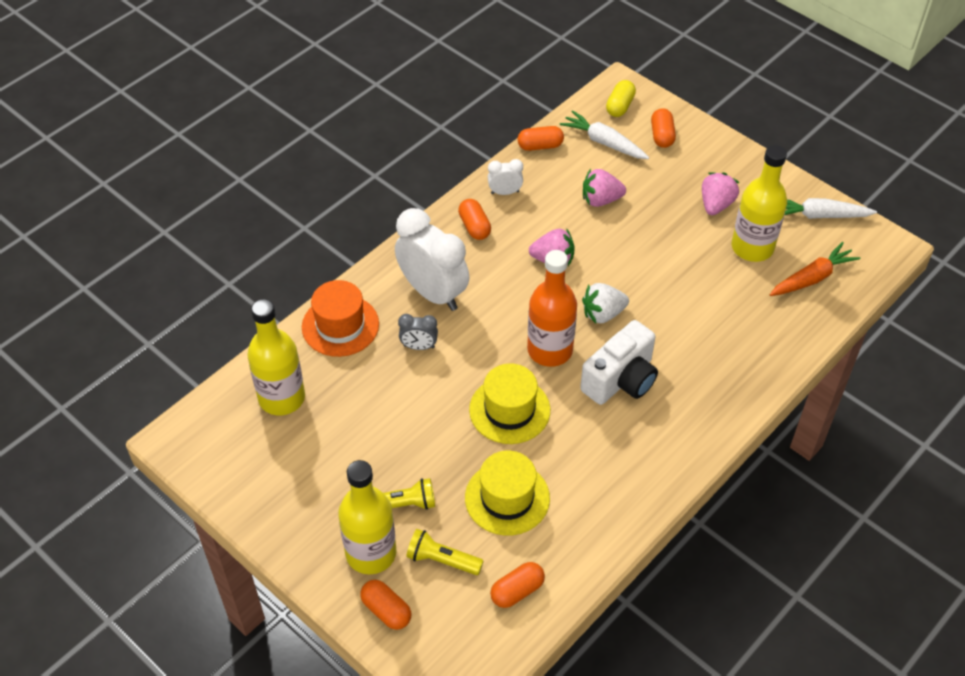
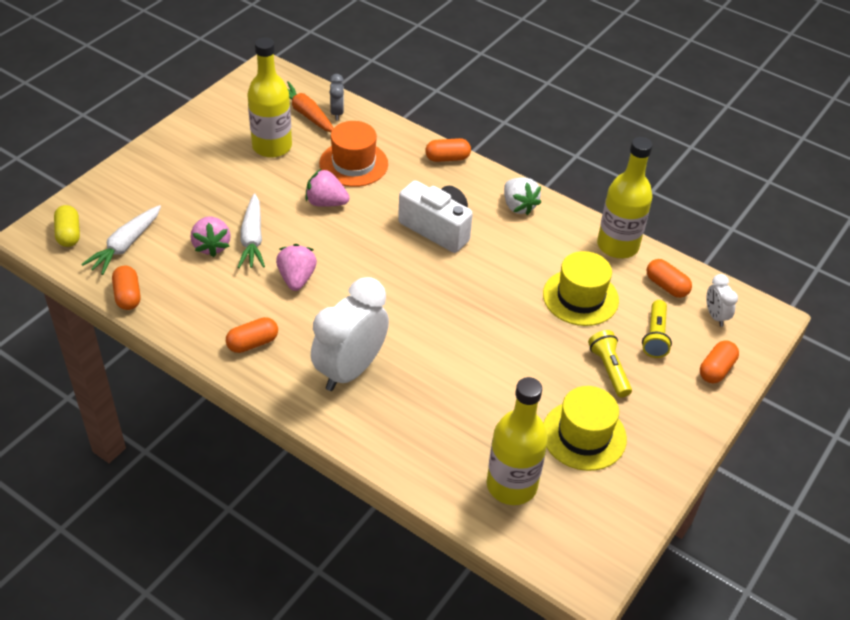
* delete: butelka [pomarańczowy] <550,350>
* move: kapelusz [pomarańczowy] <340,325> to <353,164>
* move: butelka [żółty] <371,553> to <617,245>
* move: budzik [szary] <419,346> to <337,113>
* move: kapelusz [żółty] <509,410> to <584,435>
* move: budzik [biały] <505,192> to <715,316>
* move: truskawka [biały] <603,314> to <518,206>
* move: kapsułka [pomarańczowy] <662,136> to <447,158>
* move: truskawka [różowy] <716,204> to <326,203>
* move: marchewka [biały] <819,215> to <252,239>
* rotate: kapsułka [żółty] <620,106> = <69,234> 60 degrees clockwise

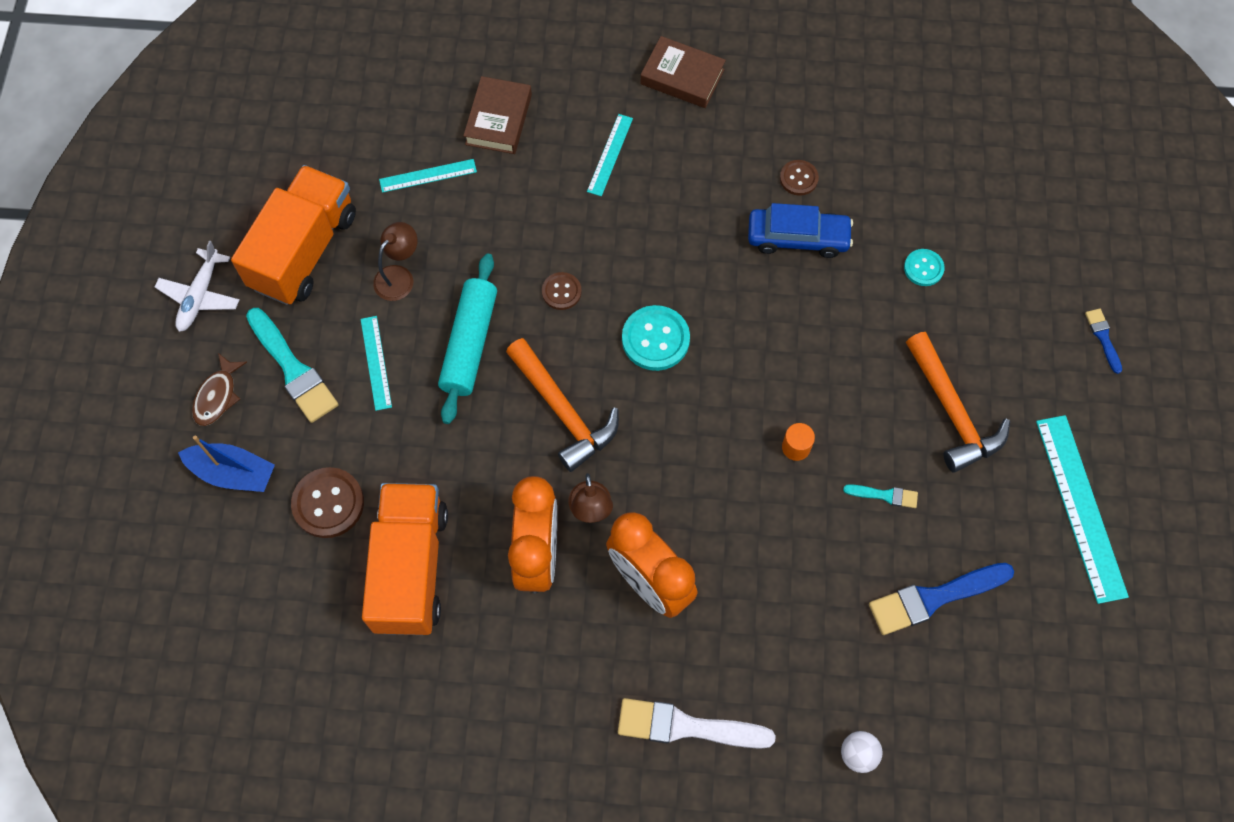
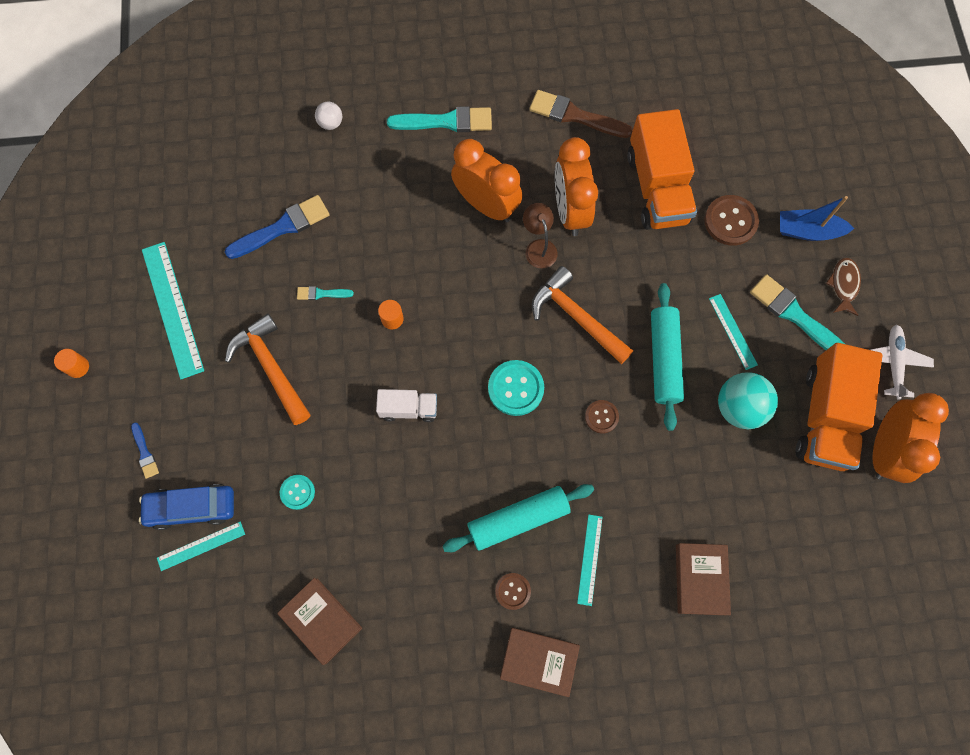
* insert: walec [pomarańczowy] <78,367>
* insert: książka [brązowy] <321,620>
* insert: ciężarówka [biały] <408,409>
* insert: wałek do ciasta [turkusowy] <518,519>
* insert: pędzel [brązowy] <575,115>
* insert: budzik [pomarańczowy] <883,450>
* move: linijka [turkusowy] <428,176> to <201,545>
* move: samochód [niebieski] <798,238> to <192,508>
* move: guzik [brązowy] <798,178> to <513,591>
* replace: lampka [brązowy] <399,276> to piłka [turkusowy] <739,407>
* recolor: pędzel [biały] <686,726> to pędzel [turkusowy] <446,121>

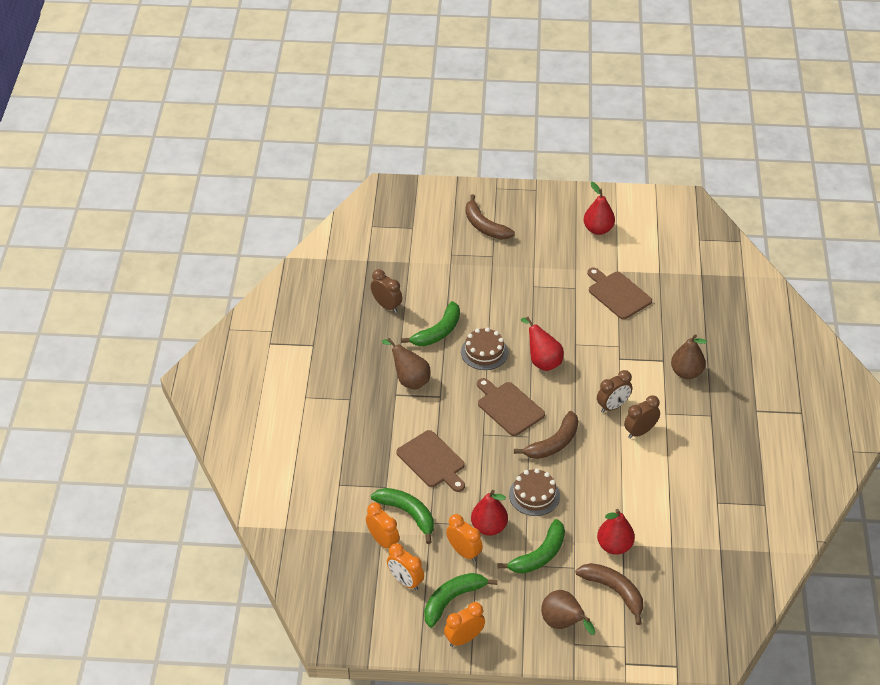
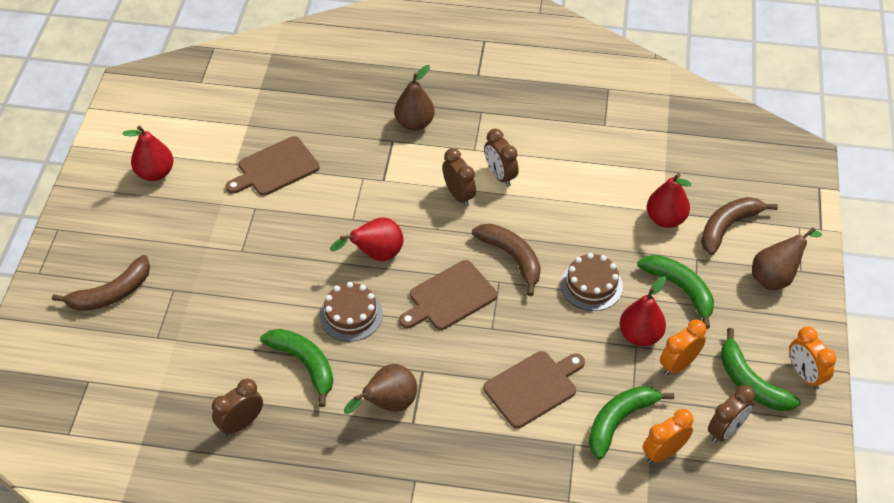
* recolor: budzik [pomarańczowy] <405,581> to budzik [brązowy] <725,431>

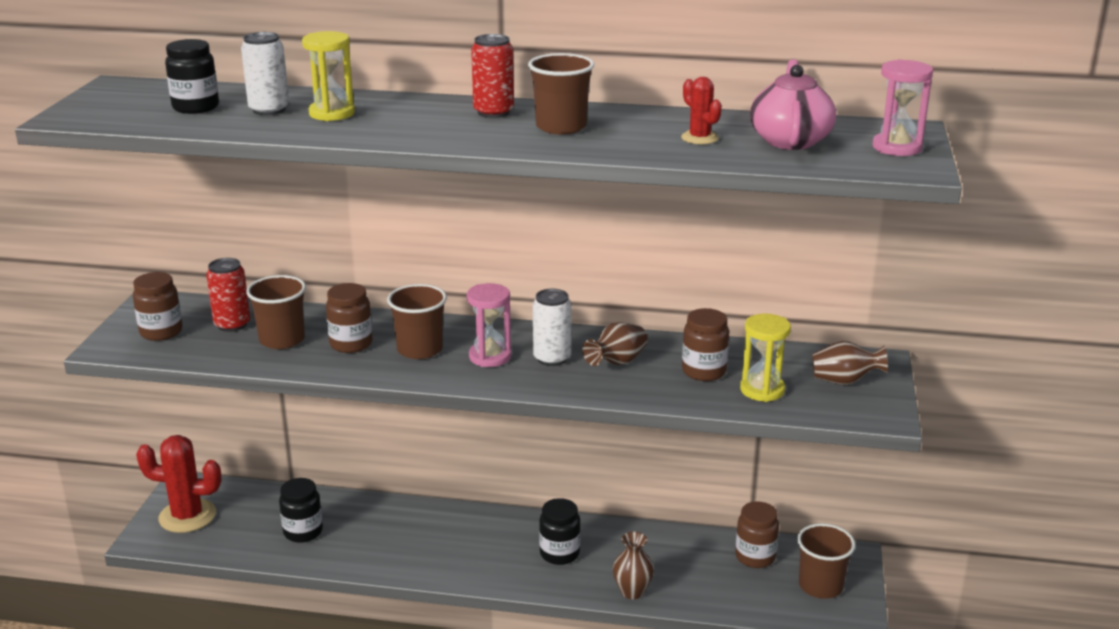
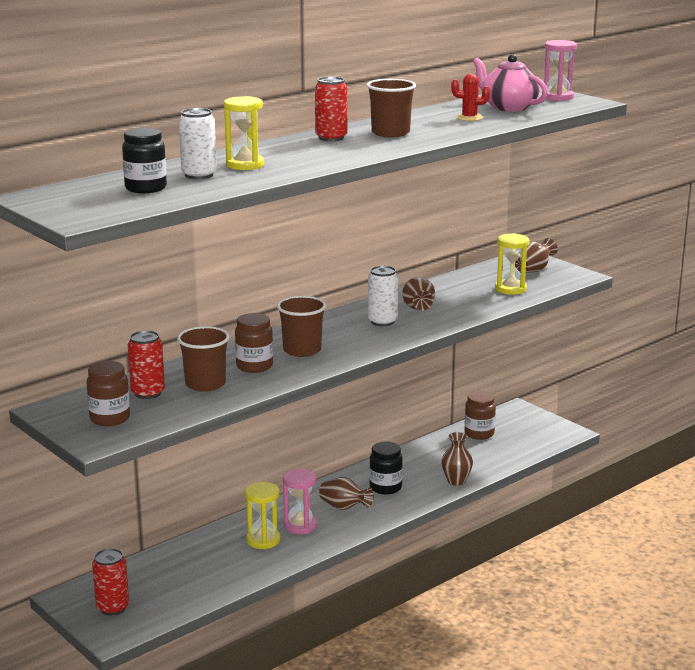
* delete: słoik [czarny] <303,532>
* delete: słoik [brązowy] <704,371>
* delete: szklanka [brązowy] <820,586>
* insert: klepsydra [żółty] <263,540>
* insert: wazon [brązowy] <344,507>
* move: klepsydra [różowy] <490,357> to <300,526>
* replace: kaktus [czerwony] <187,516> to puszka [czerwony] <112,607>

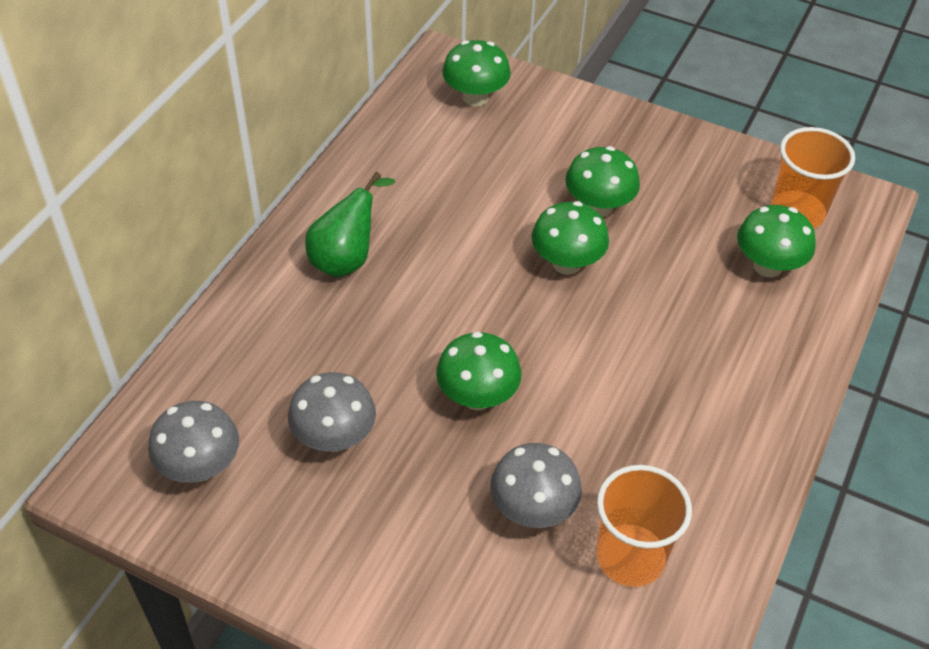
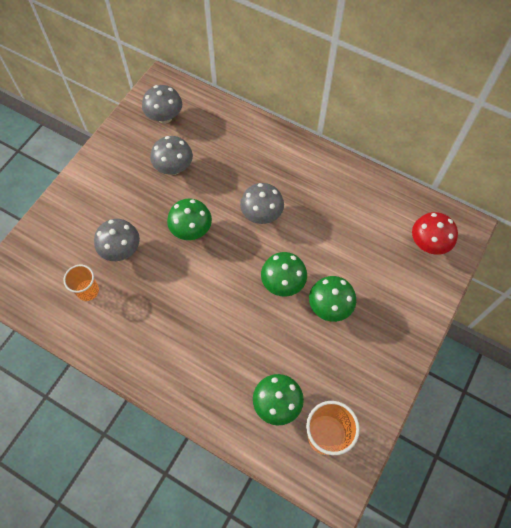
* delete: gruszka [zielony] <347,258>
* insert: grzyb [szary] <261,214>
* recolor: grzyb [zielony] <475,97> to grzyb [czerwony] <428,243>
* resize: szklanka [pomarańczowy] <630,557> = <88,291> x0.66

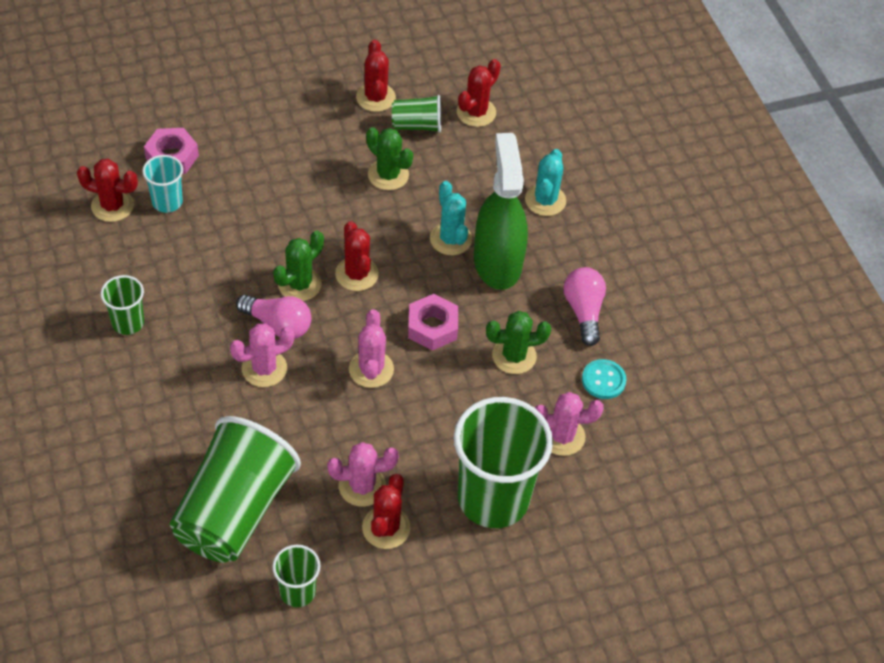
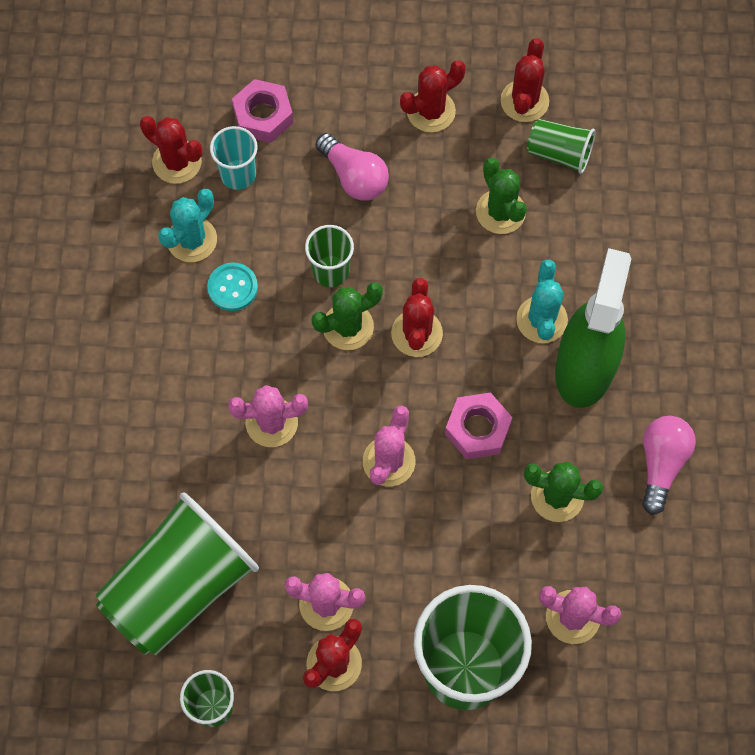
* move: szklanka [zielony] <128,323> to <331,271>
* move: żarówka [różowy] <278,325> to <354,177>
* move: kaktus [czerwony] <476,112> to <431,111>
* move: kaktus [turkusowy] <545,200> to <192,240>
* move: guzik [turkusowy] <603,380> to <232,287>

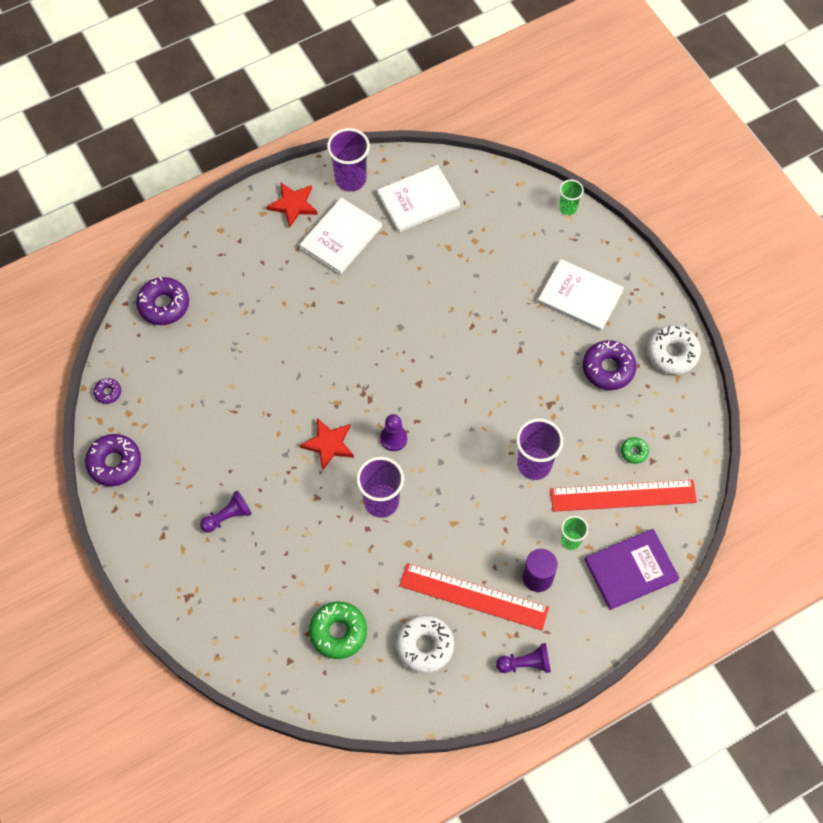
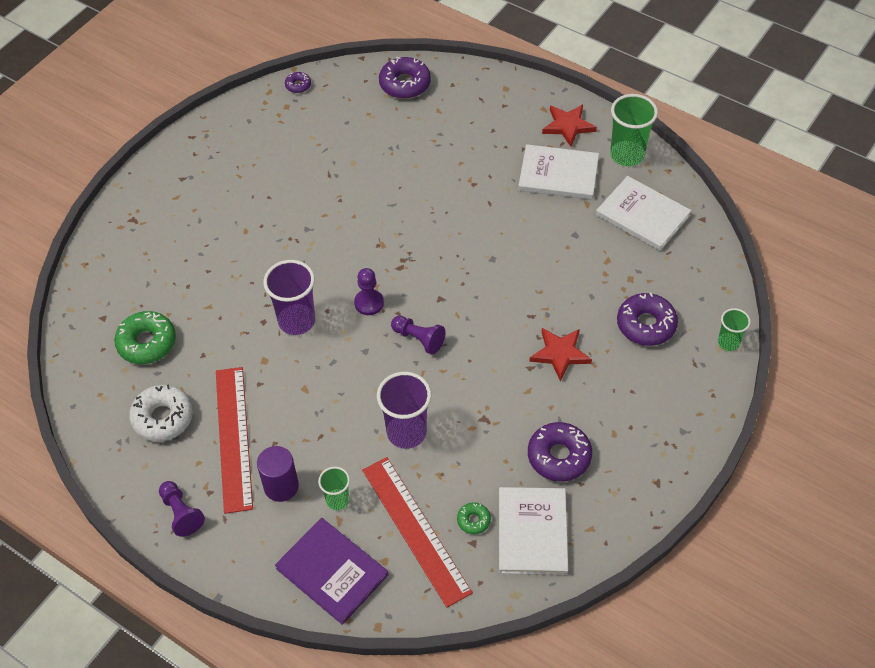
* delete: donut [biały] <672,353>
* move: donut [fioletowy] <114,463> to <646,325>
* move: pionek [fioletowy] <228,516> to <418,339>
* move: gwiazda [czerwony] <328,444> to <560,354>
* move: książka [biały] <580,297> to <532,532>
* recolor: szklanka [fioletowy] <350,179> to szklanka [zielony] <627,155>

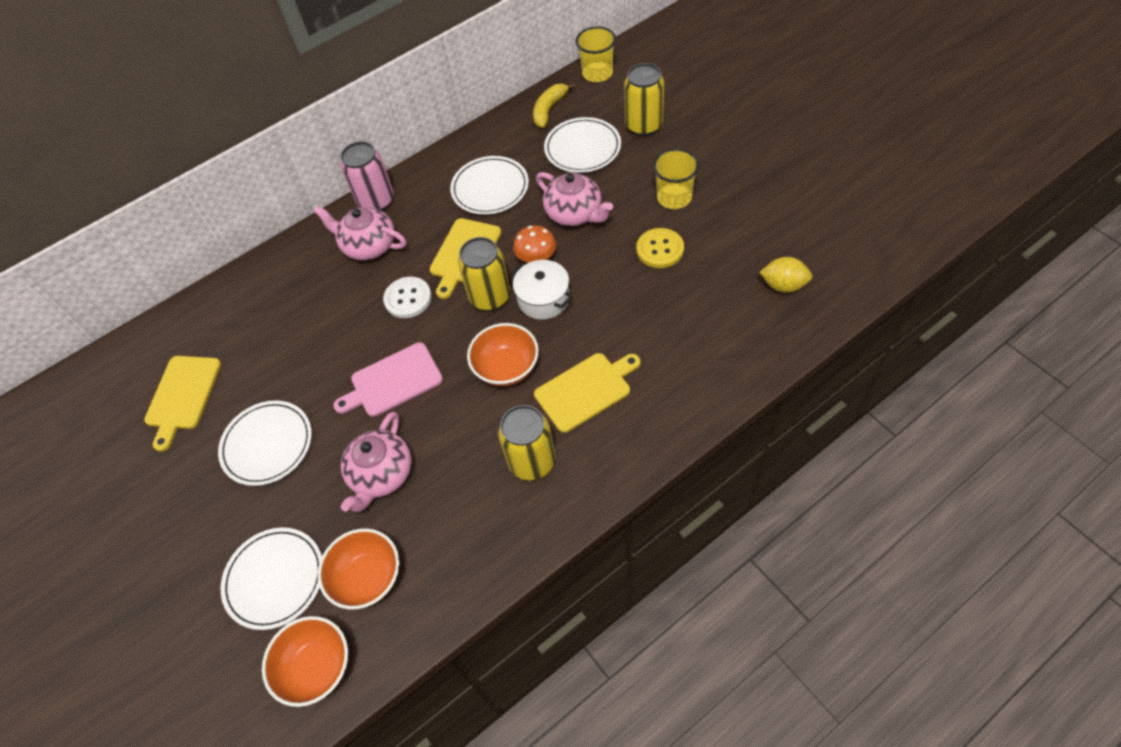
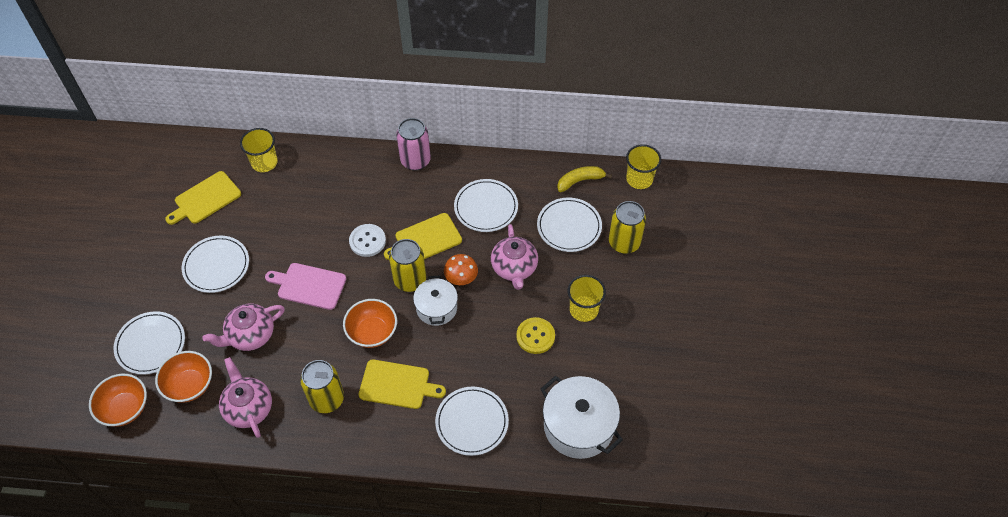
* insert: szklanka [żółty] <264,162>
* insert: talerz [biały] <472,422>
* move: imbryk [różowy] <368,246> to <248,407>
* replace: cytryna [żółty] <783,285> to garnek [biały] <578,426>

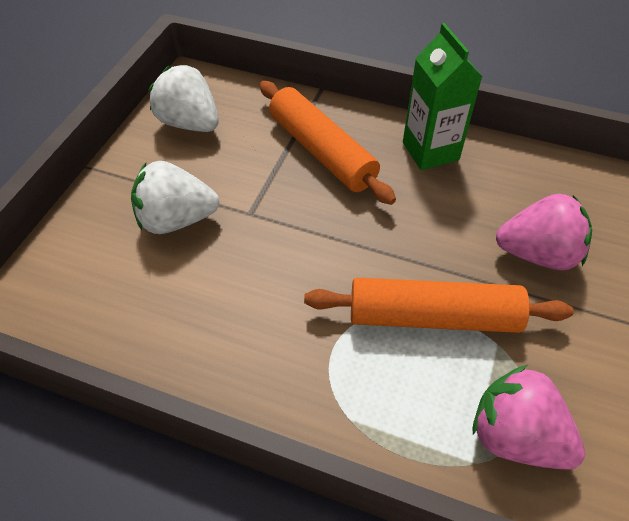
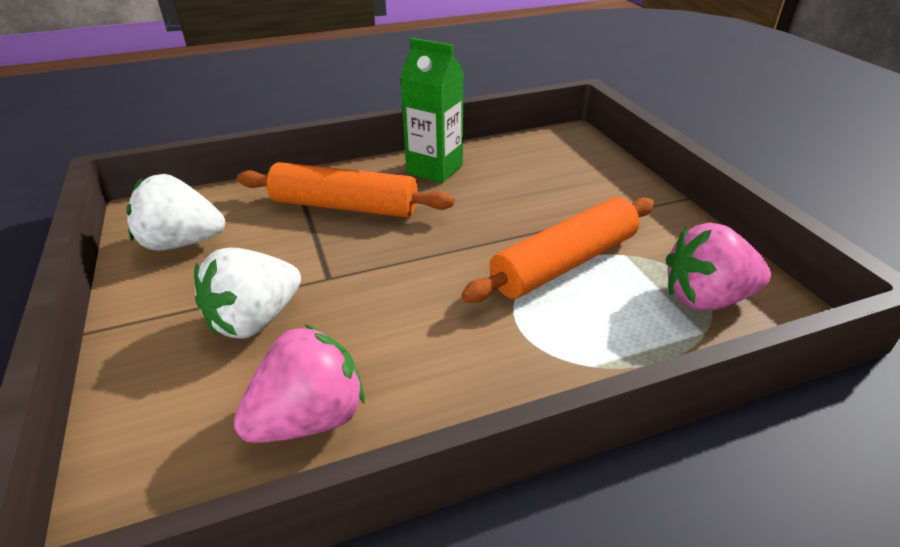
* move: truskawka [różowy] <538,254> to <309,418>

